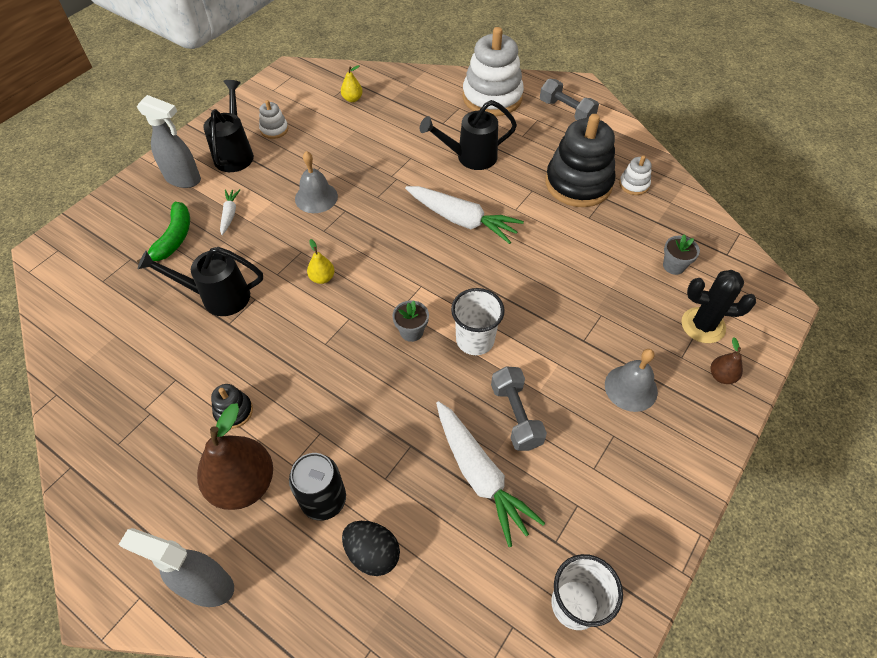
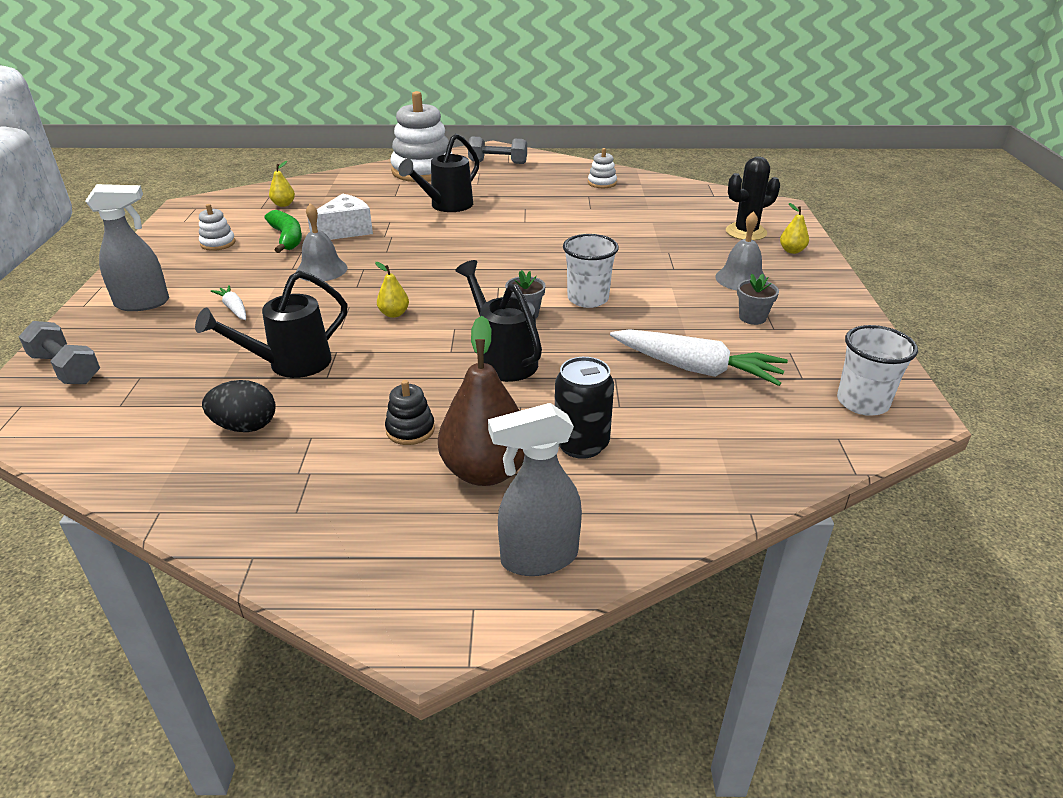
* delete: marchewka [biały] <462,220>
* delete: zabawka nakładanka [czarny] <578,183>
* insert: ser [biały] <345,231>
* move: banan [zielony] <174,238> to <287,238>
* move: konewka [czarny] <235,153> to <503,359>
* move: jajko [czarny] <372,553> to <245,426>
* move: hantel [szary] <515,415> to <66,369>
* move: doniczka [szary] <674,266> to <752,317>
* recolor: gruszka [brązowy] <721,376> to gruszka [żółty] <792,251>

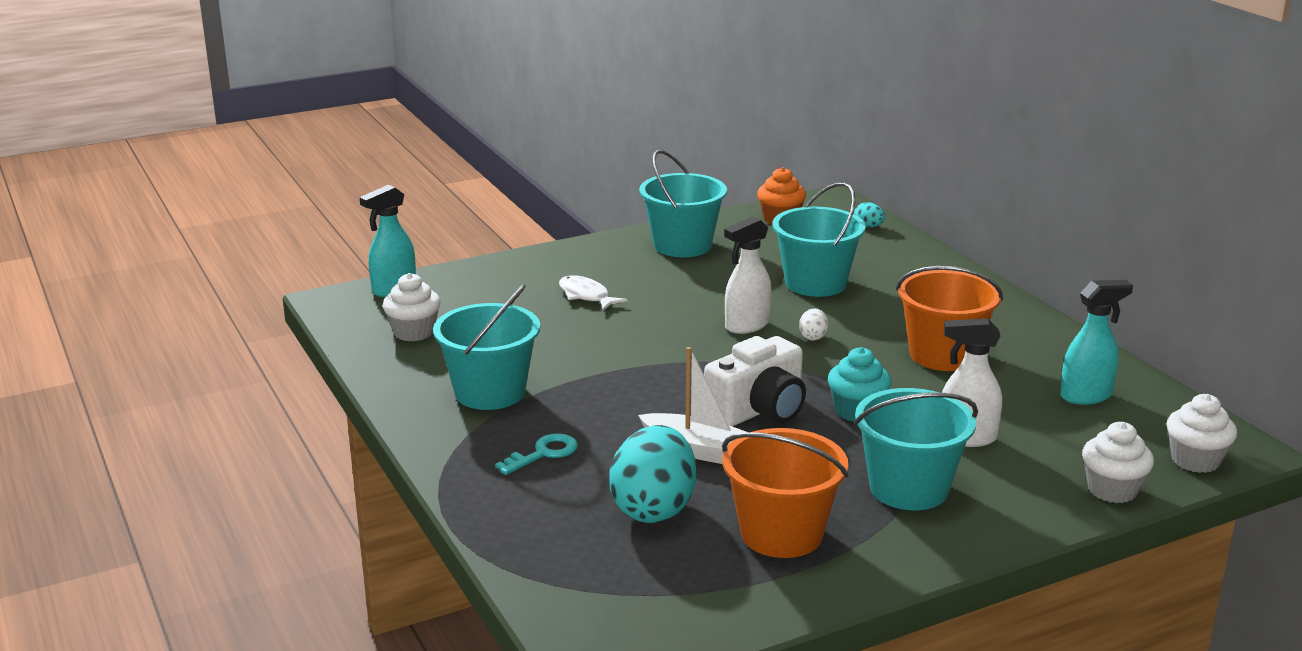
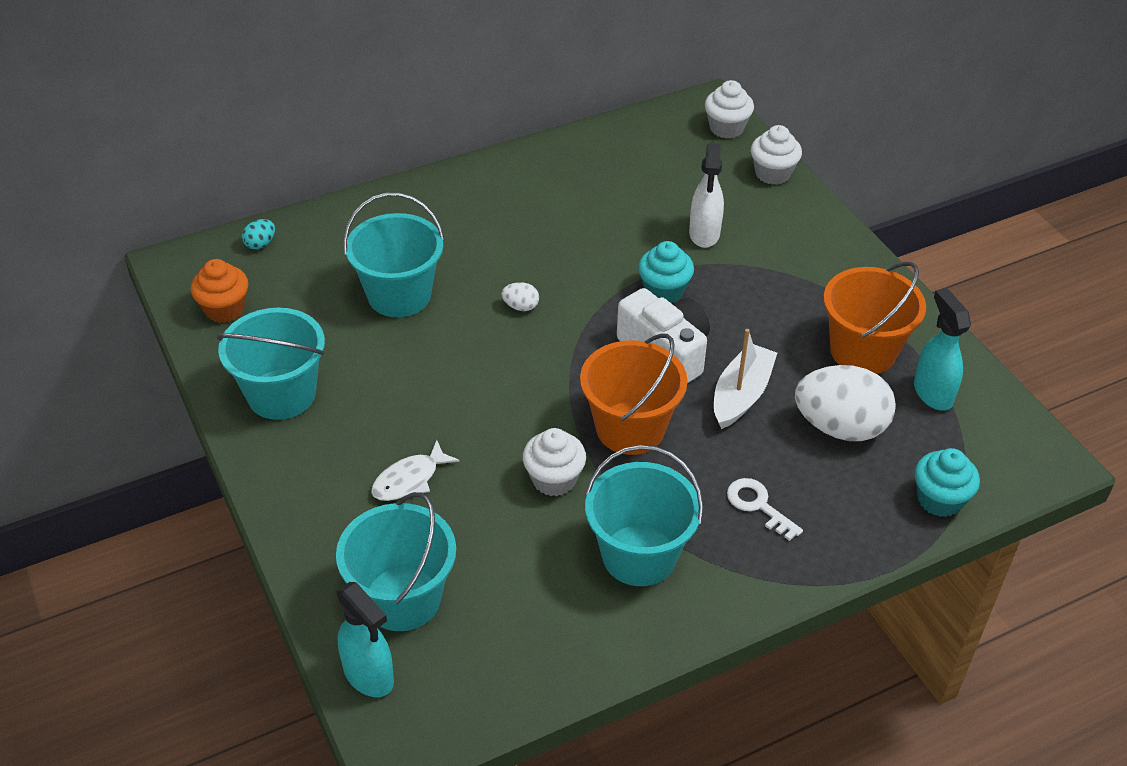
* delete: spryskiwacz [biały] <746,326>
* insert: muffinka [turkusowy] <939,499>
* move: muffinka [biały] <413,332> to <554,479>
* move: wiadro [turkusowy] <908,488> to <402,598>
* move: wiadro [pomarańczowy] <943,355> to <630,428>
* move: spryskiwacz [turkusowy] <1086,396> to <932,393>
* recolor: klucz [turkusowy] <543,454> to klucz [biały] <758,506>
* recolor: jajko [turkusowy] <653,509> to jajko [biały] <840,427>

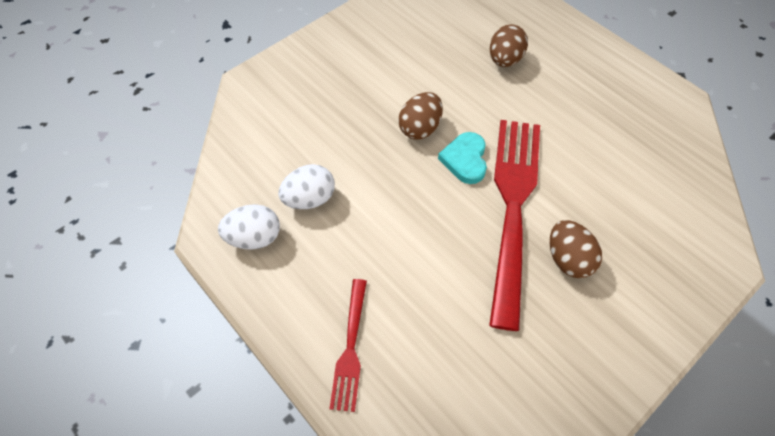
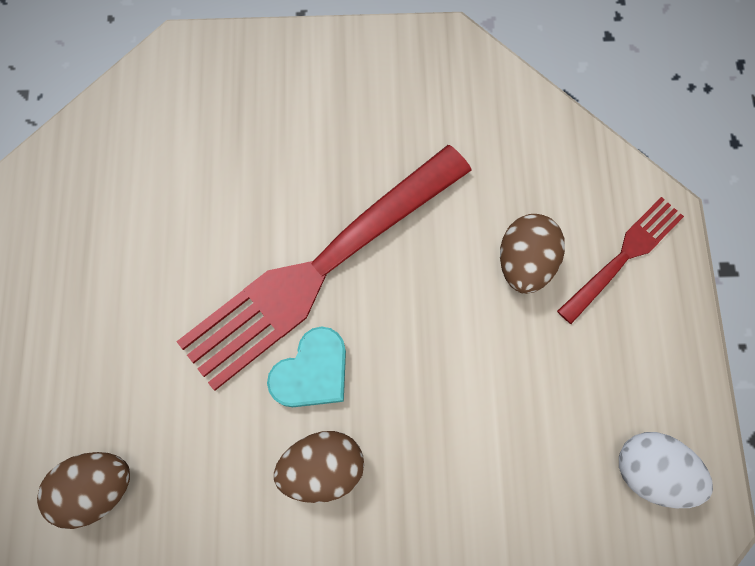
* delete: jajko [biały] <309,199>
* move: jajko [brązowy] <568,259> to <524,262>

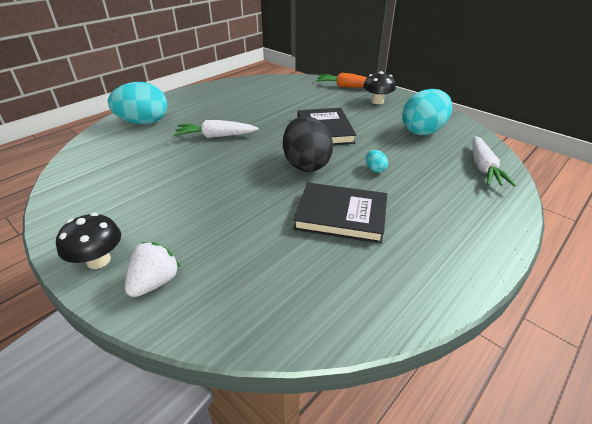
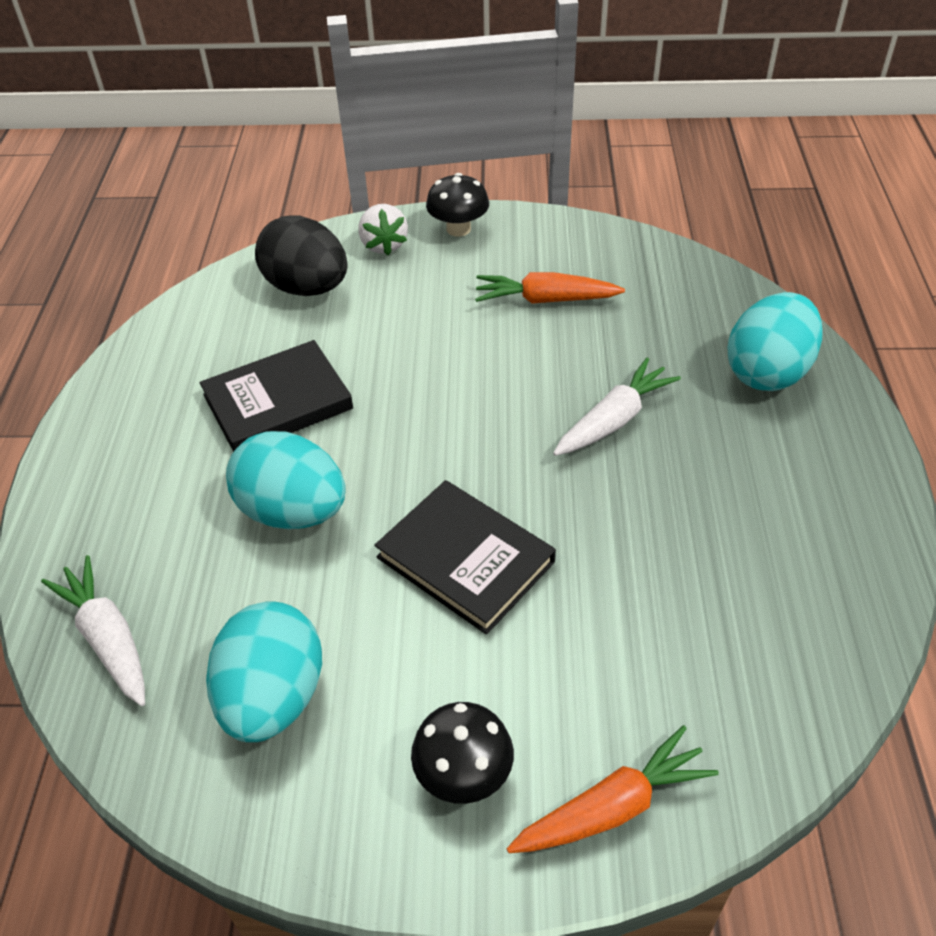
* insert: marchewka [pomarańczowy] <545,300>
* move: jajko [czarny] <306,164> to <307,288>
* resize: jajko [turkusowy] <375,169> = <293,511> x2.42

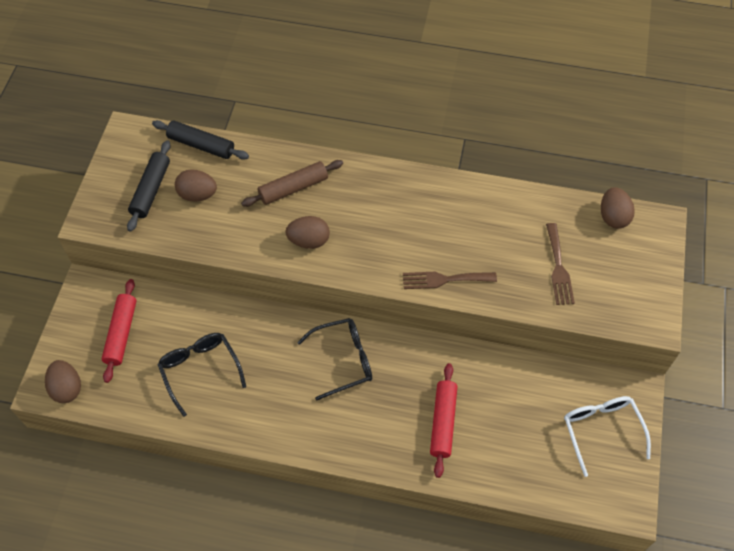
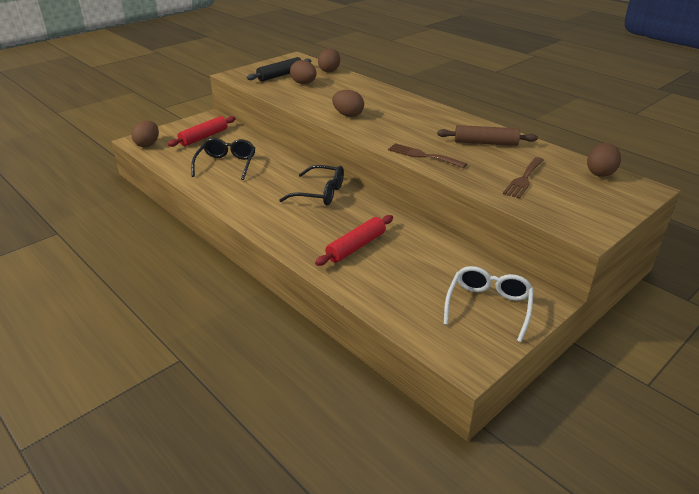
* move: wałek do ciasta [brązowy] <293,188> to <485,143>
* replace: wałek do ciasta [czarny] <201,145> to jajko [brązowy] <329,70>

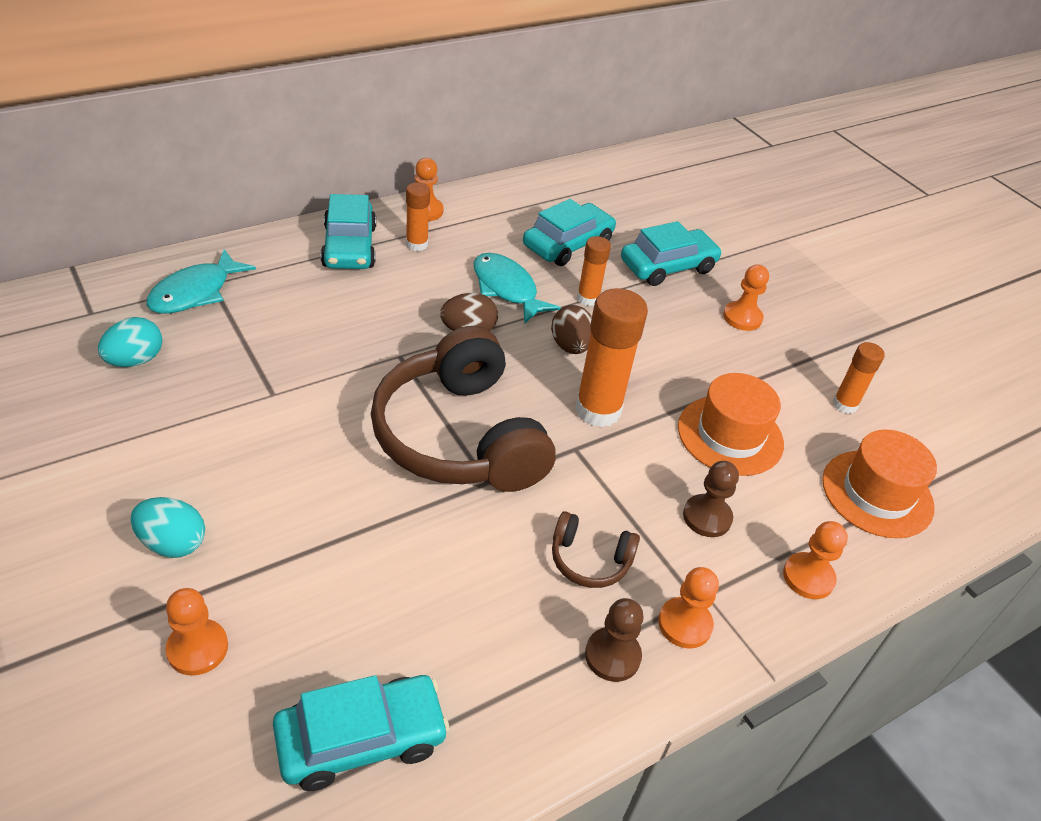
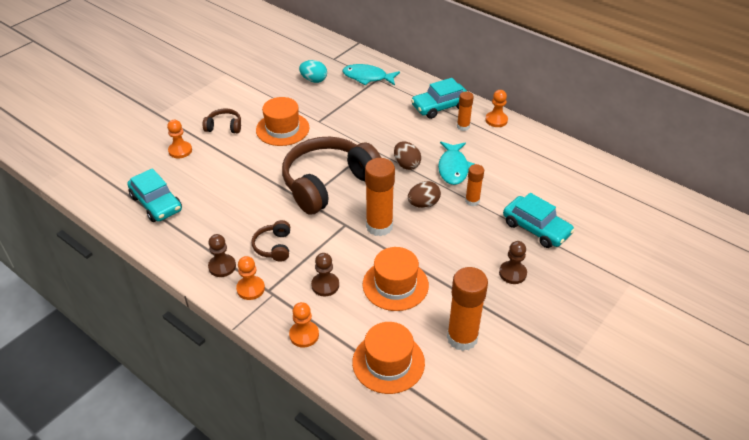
* delete: samochód [turkusowy] <568,244>
* insert: kapelusz [pomarańczowy] <282,129>
* replace: jajko [turkusowy] <173,543> to słuchawki [brązowy] <224,127>
* recolor: pionek [pomarańczowy] <742,317> to pionek [brązowy] <512,273>
* rotate: ryba [turkusowy] <506,289> = <453,168> 150 degrees clockwise
* resize: klej w sztyfcie [pomarańczowy] <844,405> = <462,338> x1.79

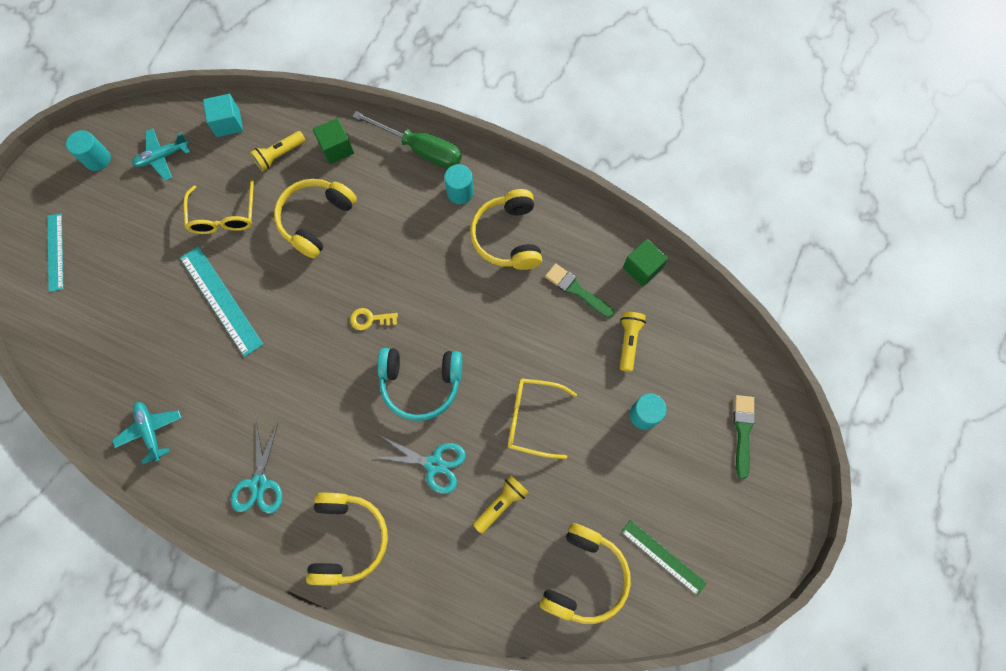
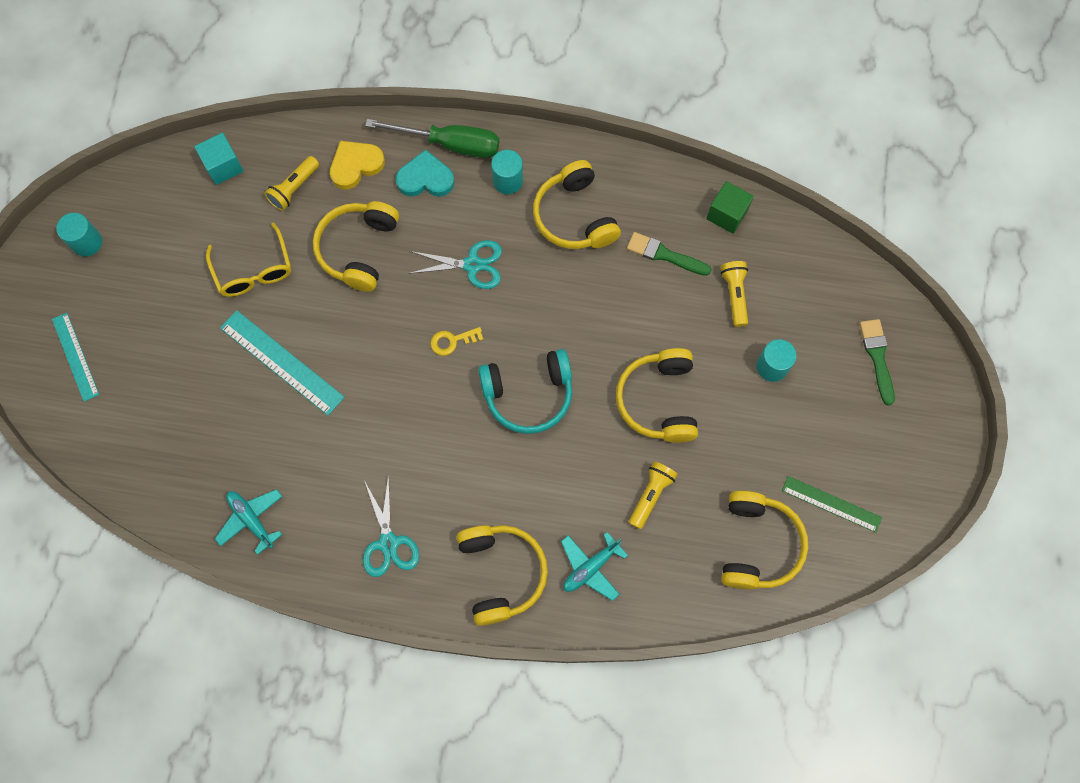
* insert: serce [turkusowy] <425,178>
* move: samolot [turkusowy] <163,157> to <591,567>
* move: nożyczki [turkusowy] <434,464> to <472,265>
* replace: sześcian [zielony] <336,148> to serce [żółty] <355,165>
* replace: okulary [żółty] <533,419> to słuchawki [żółty] <658,400>

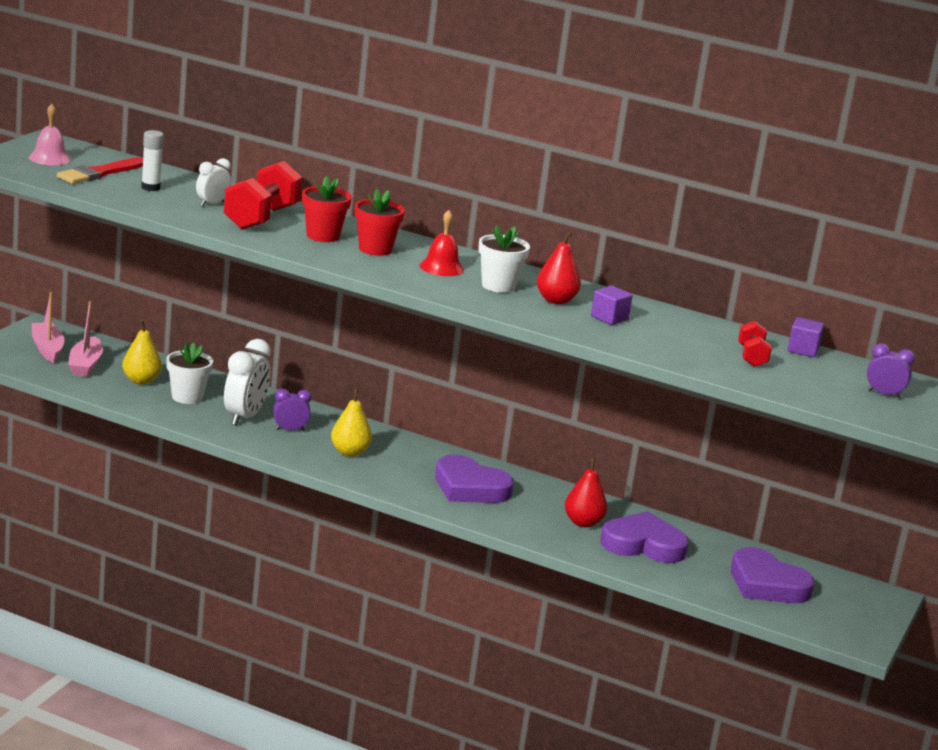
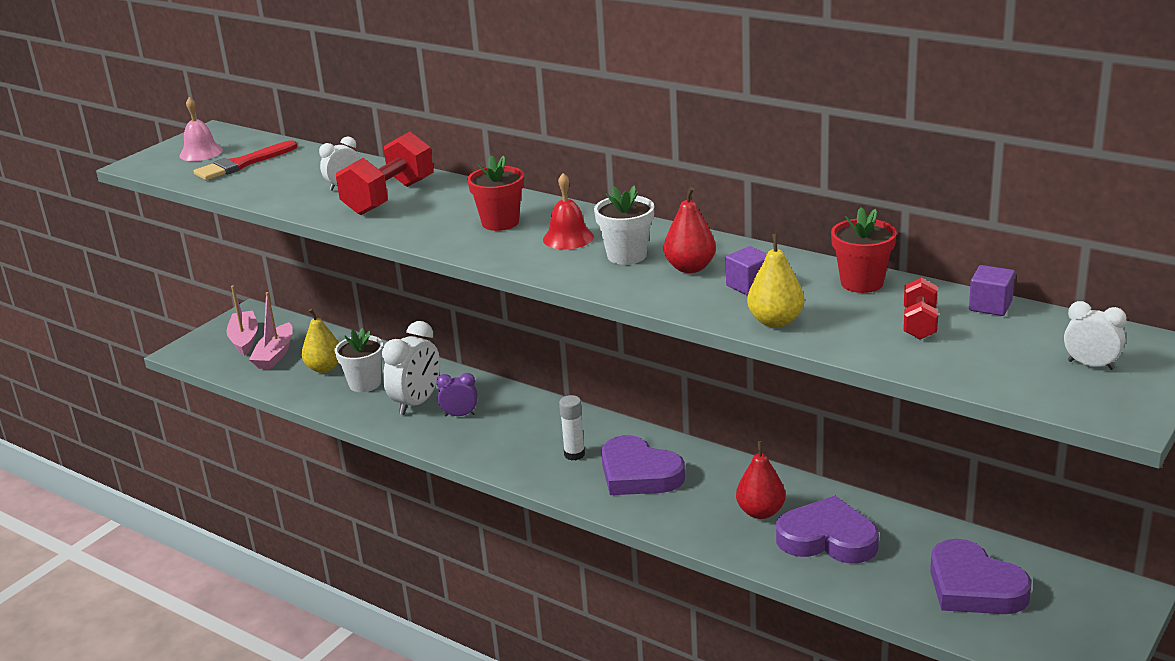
* move: klej w sztyfcie [biały] <150,188> to <574,454>
* move: doniczka [czerwony] <322,236> to <862,283>
* move: gruszka [żółty] <349,452> to <775,321>
* recolor: budzik [fioletowy] <884,394> to budzik [biały] <1090,365>

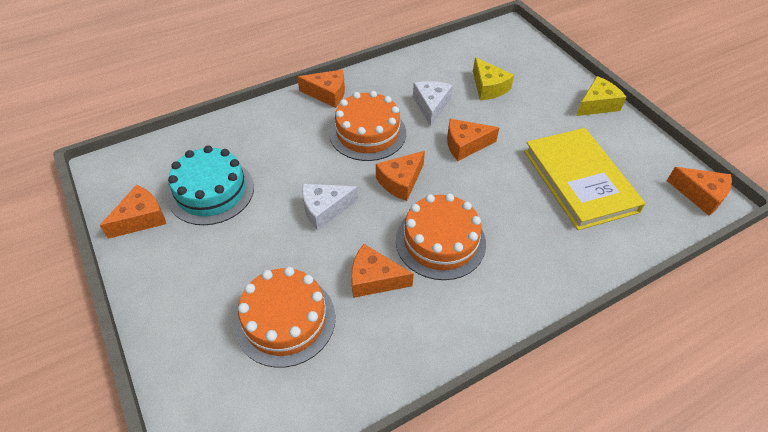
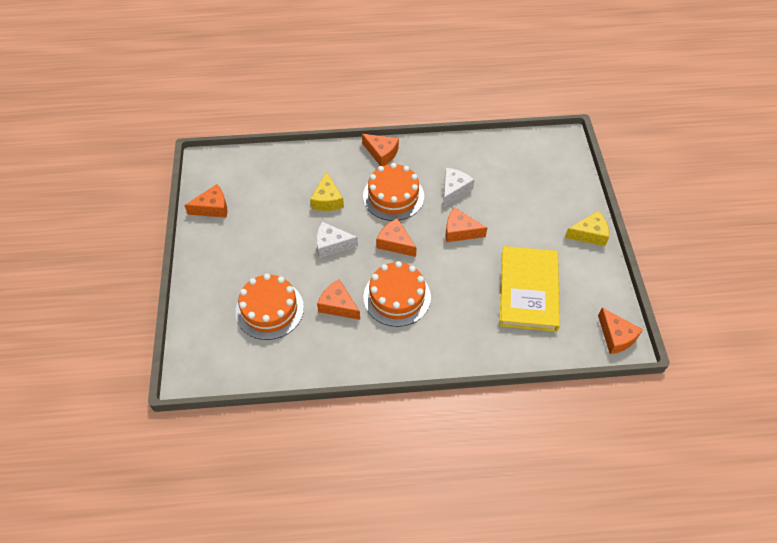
* delete: tort [turkusowy] <211,191>
* move: ser [żółty] <488,87> to <327,200>
* rotate: ser [pomarańczowy] <400,181> = <395,243> 60 degrees clockwise

